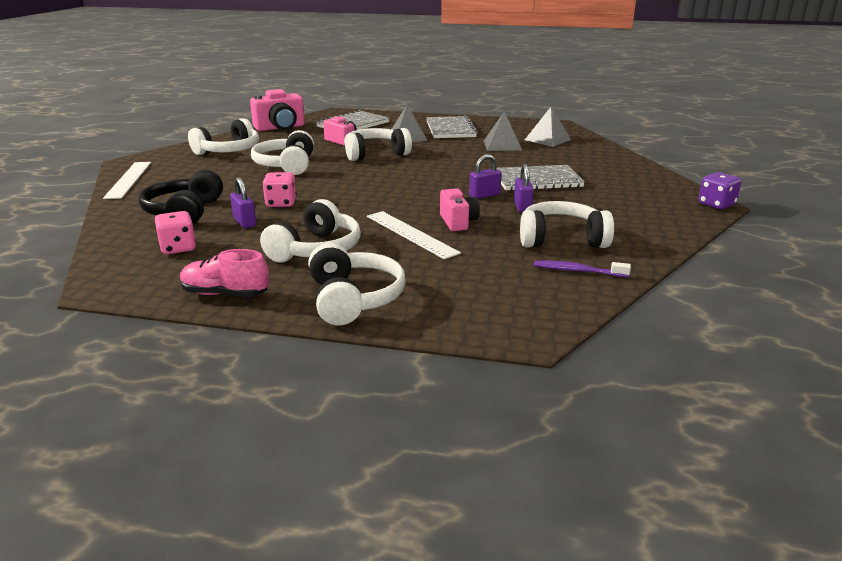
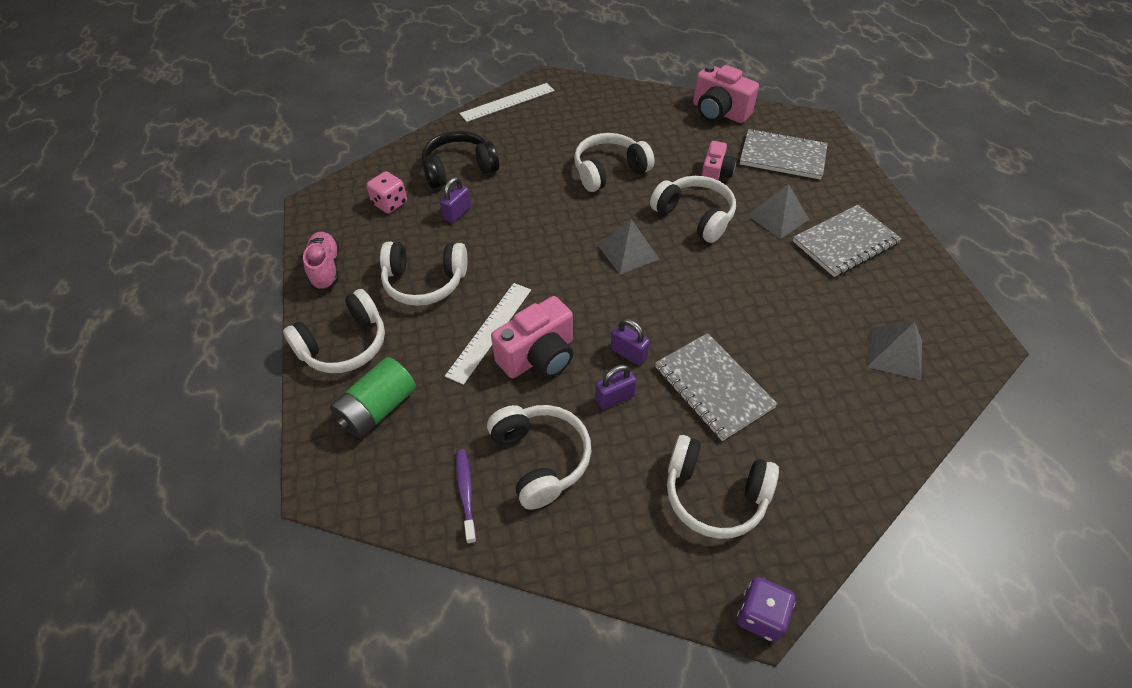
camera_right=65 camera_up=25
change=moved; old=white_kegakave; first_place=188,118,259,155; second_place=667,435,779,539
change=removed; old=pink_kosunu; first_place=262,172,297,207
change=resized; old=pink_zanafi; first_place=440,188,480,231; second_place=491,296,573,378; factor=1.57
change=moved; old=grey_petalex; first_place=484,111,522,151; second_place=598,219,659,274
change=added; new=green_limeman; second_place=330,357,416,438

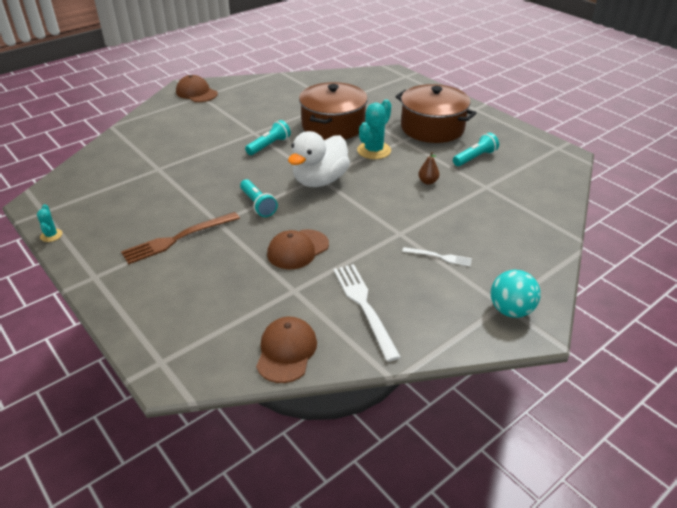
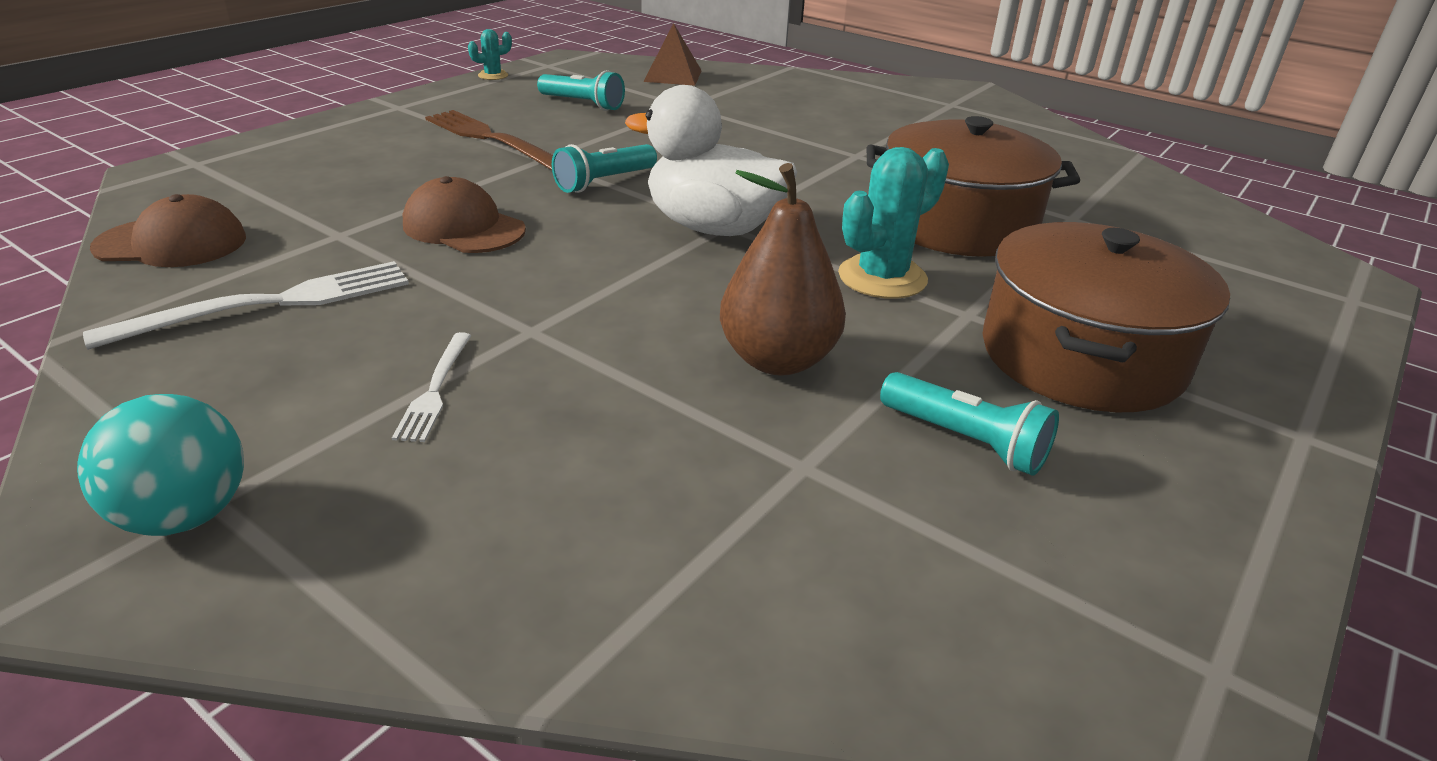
camera_right=75 camera_up=-5
change=removed; old=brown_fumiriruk; first_place=176,75,218,102
change=moved; old=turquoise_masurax; first_place=245,120,291,155; second_place=537,70,625,111
change=turned; old=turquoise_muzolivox; first_place=357,99,391,159; second_place=838,147,949,299; degrees=-60
change=resized; old=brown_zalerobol; first_place=418,152,439,185; second_place=720,163,846,375; factor=2.06
change=added; new=brown_petalex; second_place=643,23,702,86

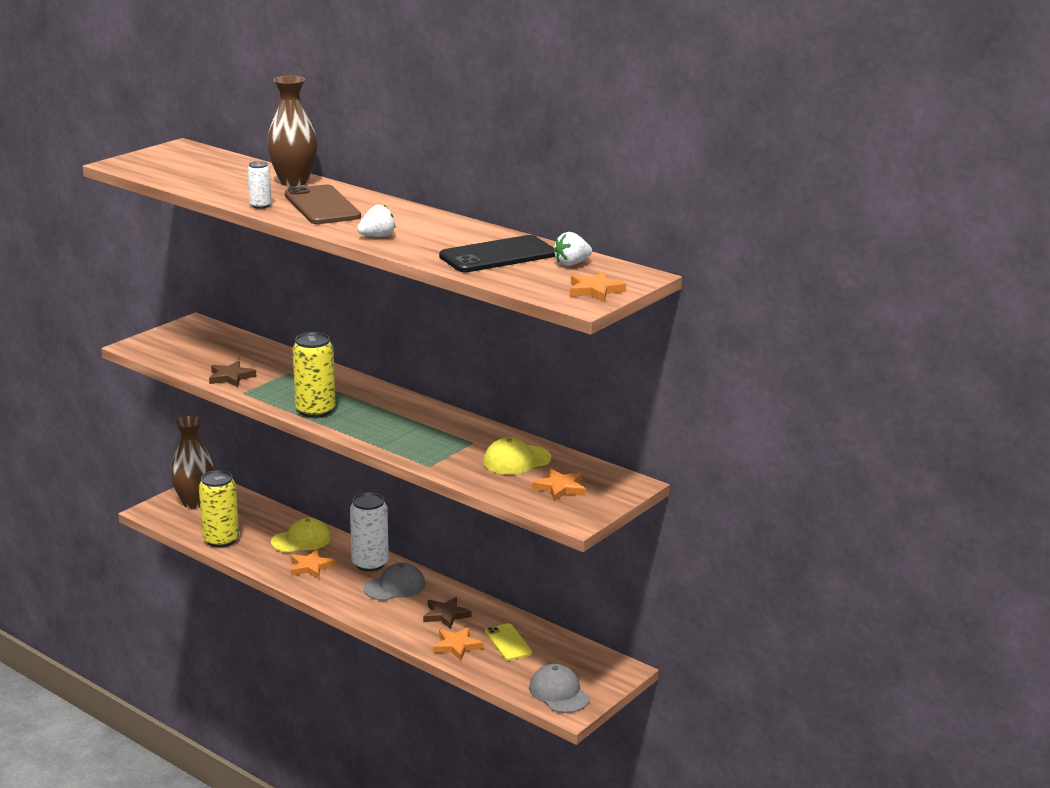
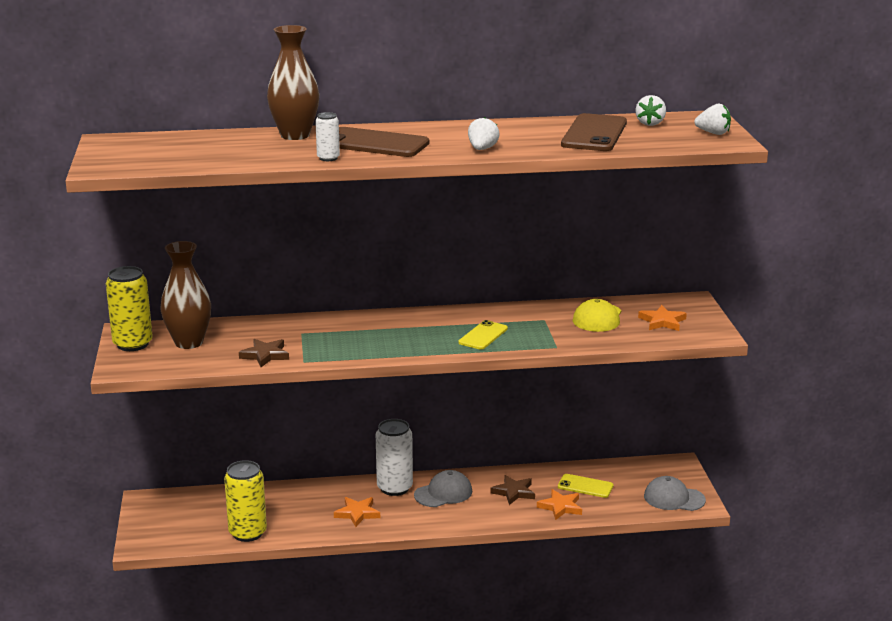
camera_right=-45 camera_up=0
change=moved; old=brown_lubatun; first_place=170,415,215,509; second_place=160,241,211,349
change=removed; old=yellow_fumiriruk; first_place=271,518,331,553
change=moved; old=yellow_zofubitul; first_place=292,332,336,418; second_place=106,266,153,351
change=turned; old=grey_fumiriruk; first_place=364,562,425,601; second_place=414,470,472,507; degrees=45
change=recoloured; old=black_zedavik; new=brown_zedavik; first_place=439,235,555,272; second_place=561,113,627,151
change=replaced; old=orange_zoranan; new=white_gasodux; first_place=570,272,626,302; second_place=694,104,731,135
change=added; new=yellow_zedavik; second_place=459,320,508,350

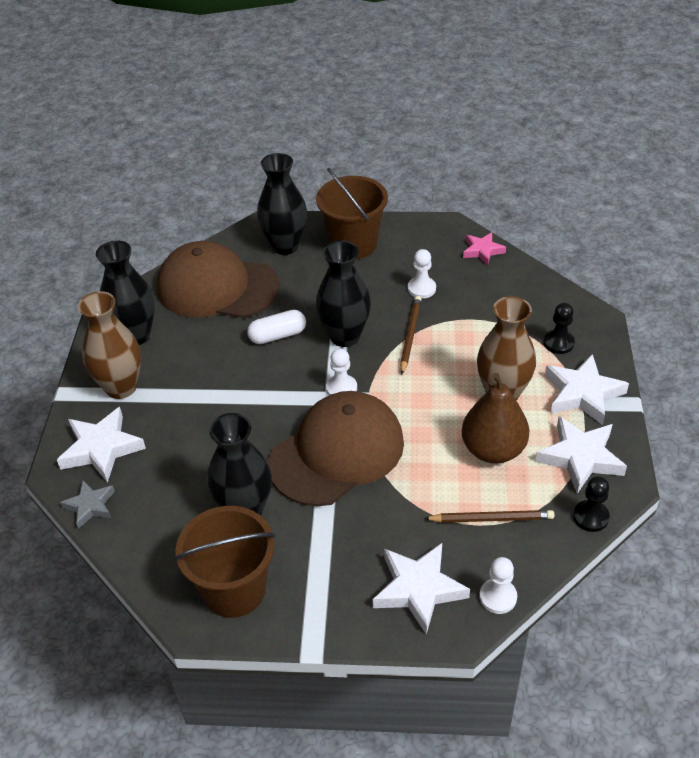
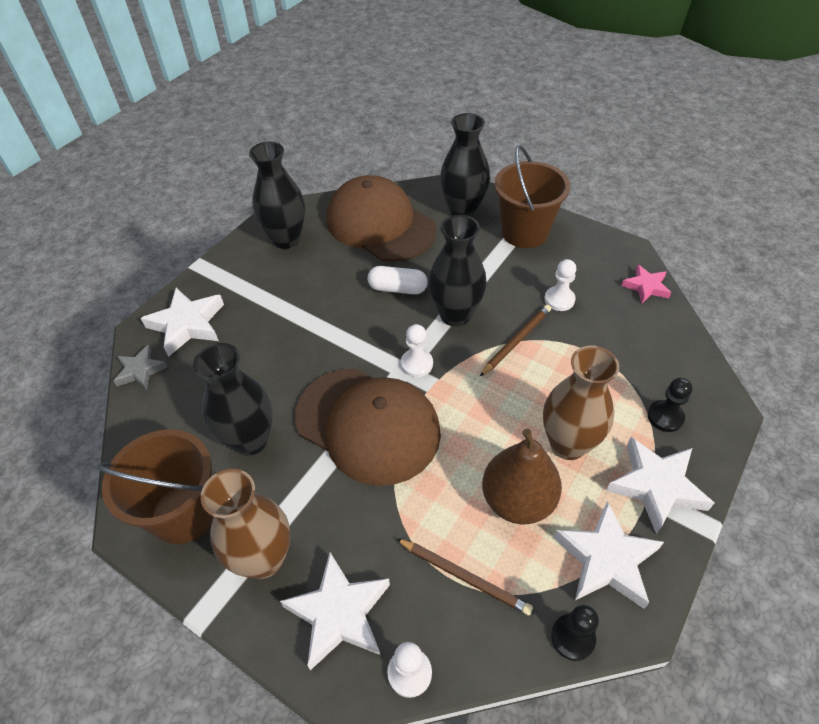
camera_right=30 camera_up=5
change=moved; old=brown_lubatun; first_place=78,291,141,399; second_place=201,469,290,579
change=turned; old=brown_fumiriruk; first_place=268,391,404,506; second_place=295,368,441,486; degrees=45

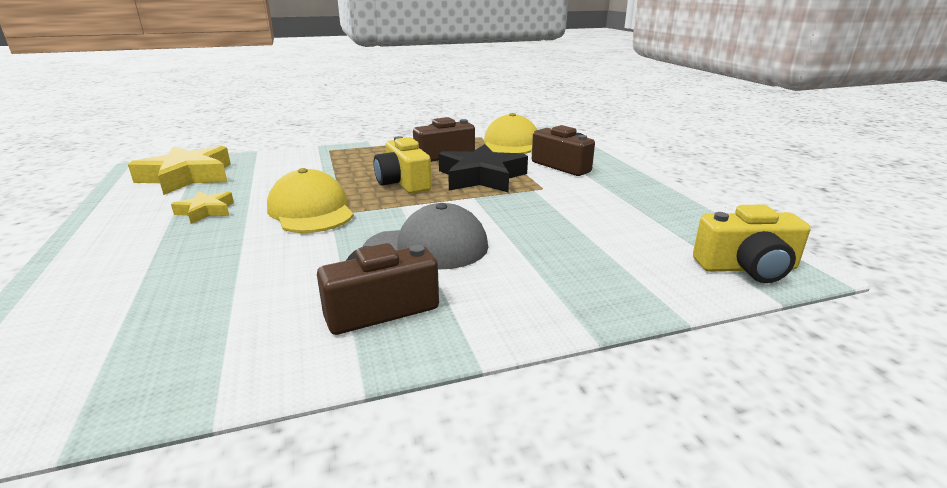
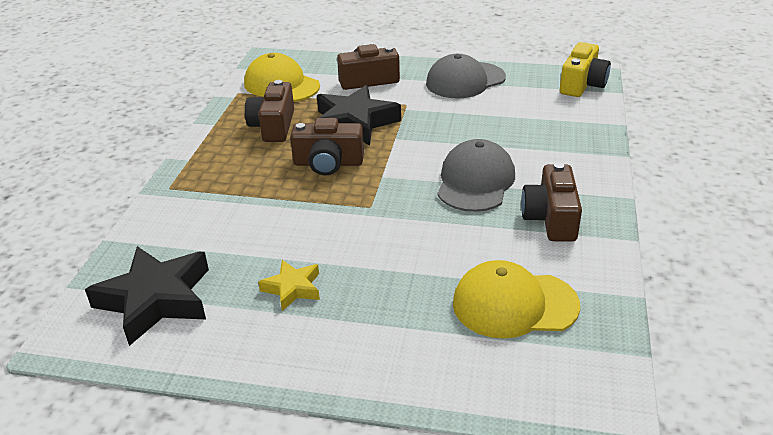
camera_right=-60 camera_up=10
change=recoloured; old=yellow_zoranan; new=black_zoranan; first_place=128,146,231,195; second_place=85,246,209,346
change=moved; old=yellow_fumiriruk; first_place=267,168,354,233; second_place=453,260,580,339
change=recoloured; old=yellow_zanafi; new=brown_zanafi; first_place=374,136,432,194; second_place=290,118,364,176
change=added; new=grey_fumiriruk; second_place=426,54,506,98

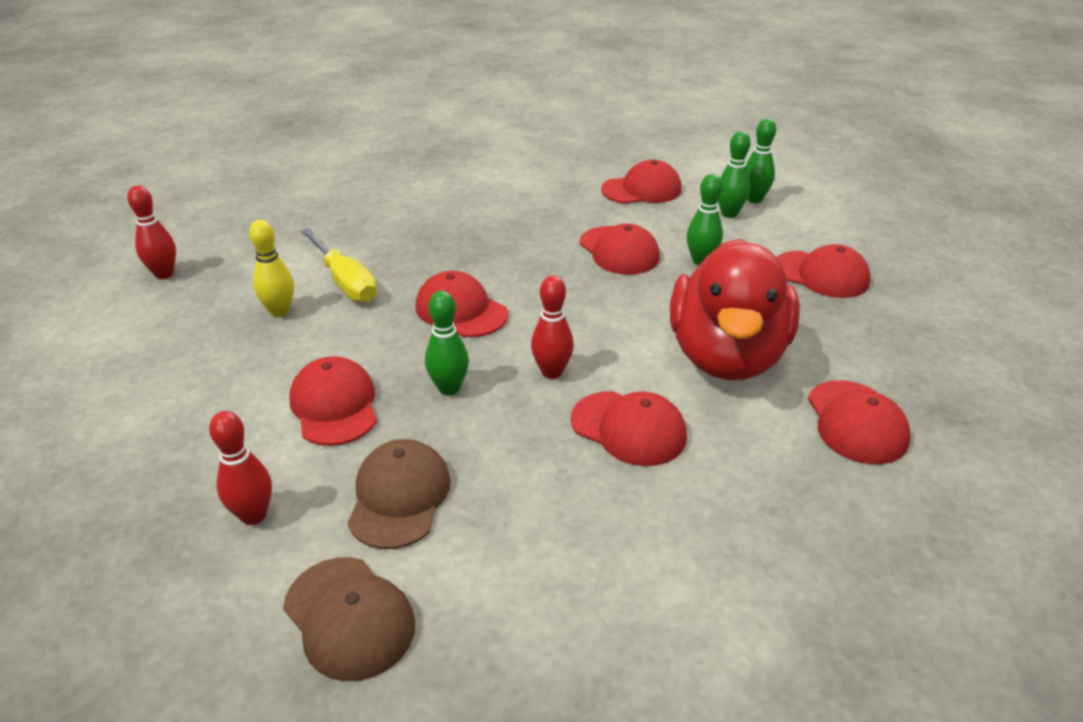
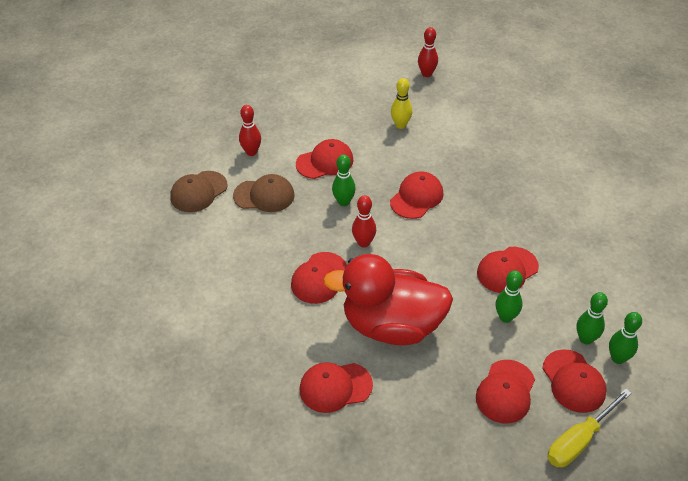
camera_right=85 camera_up=10
change=moved; old=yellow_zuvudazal; first_place=300,228,377,303; second_place=547,389,632,467
change=moved; old=red_fumiriruk; first_place=601,160,681,204; second_place=542,349,607,413

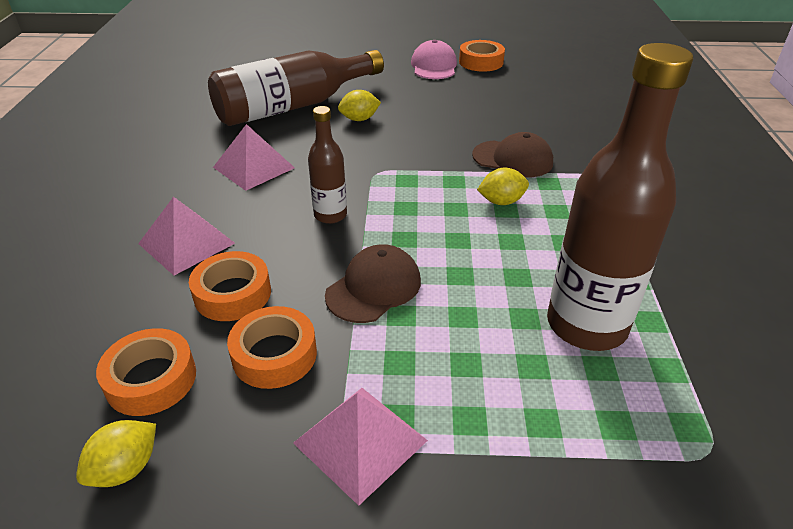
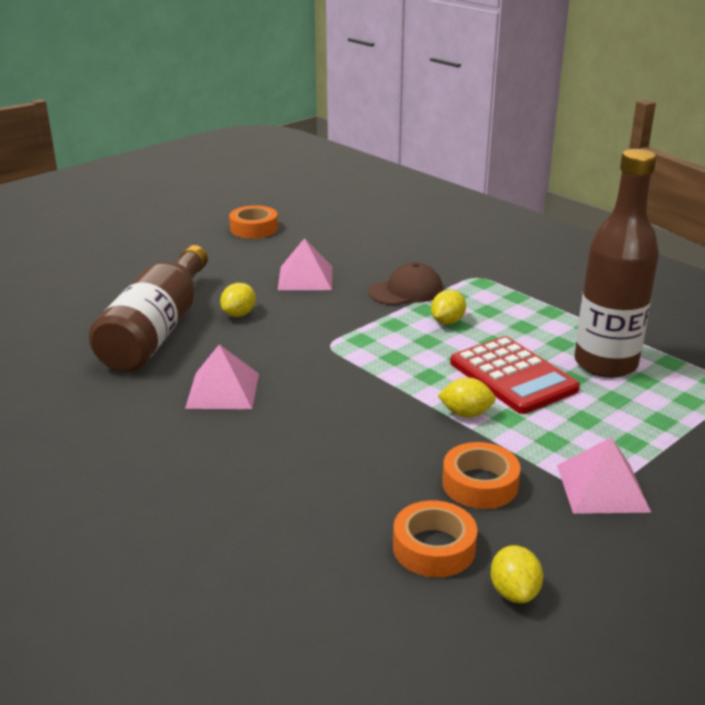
camera_right=-45 camera_up=-10
change=moved; old=pink_petalex; first_place=138,197,235,276; second_place=278,238,332,290
change=removed; old=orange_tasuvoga; first_place=189,251,271,321
change=removed; old=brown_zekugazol; first_place=308,106,347,224
change=replaced; old=brown_fumiriruk; new=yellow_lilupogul; first_place=325,244,421,323; second_place=438,377,496,417
change=removed; old=pink_fumiriruk; first_place=411,40,457,79
change=added; new=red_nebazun; second_place=450,336,580,414

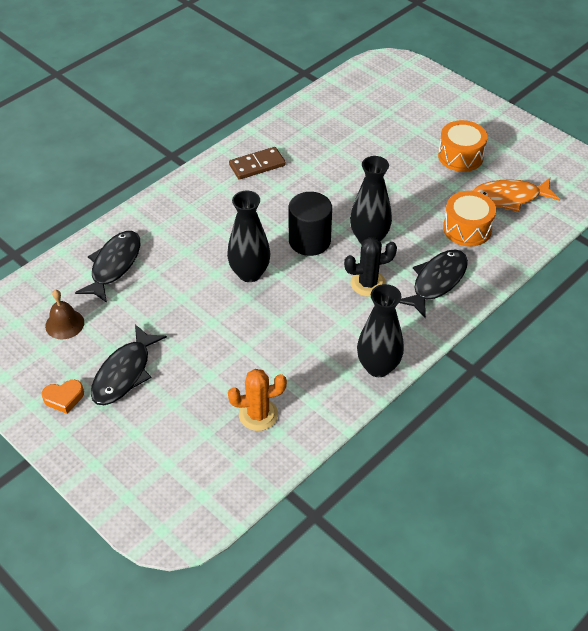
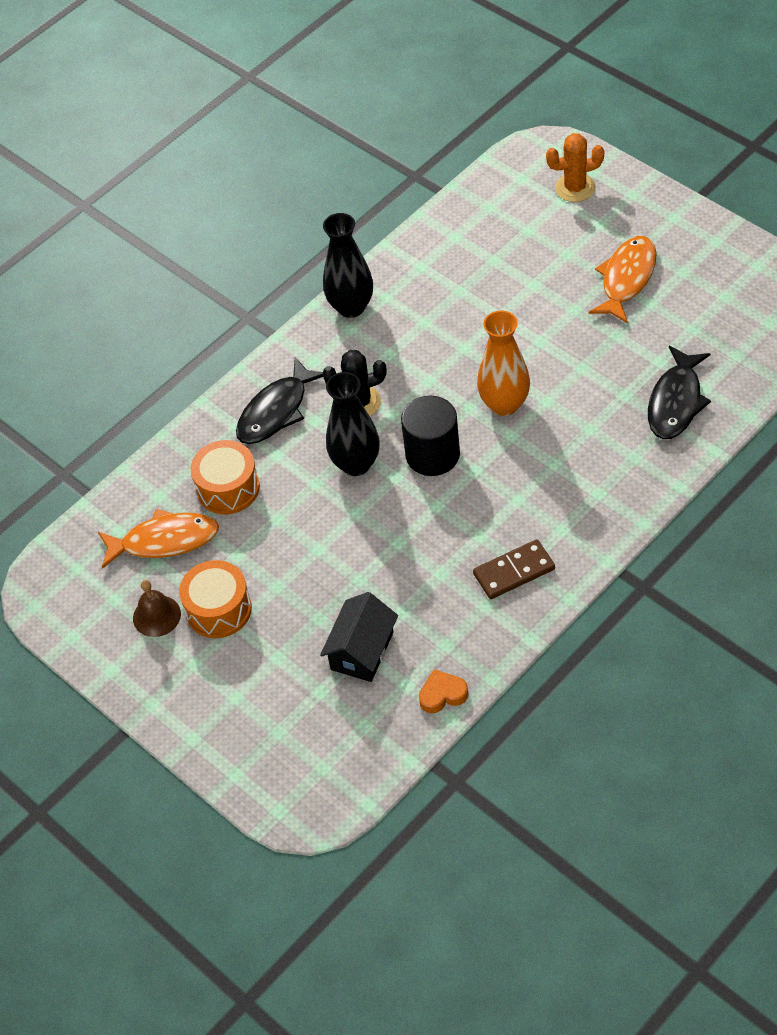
camera_right=-175 camera_up=5
change=moved; old=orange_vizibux; first_place=42,380,84,414; second_place=419,669,468,713
change=moved; old=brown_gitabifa; first_place=45,290,84,339; second_place=133,580,181,637
change=recoloured; old=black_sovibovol; new=orange_sovibovol; first_place=91,324,167,405; second_place=589,236,657,324
change=recoloured; old=black_lubatun; new=orange_lubatun; first_place=227,191,270,282; second_place=477,310,530,416
change=moved; old=orange_muzolivox; first_place=228,369,287,431; second_place=546,133,604,202
change=added; new=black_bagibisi; second_place=320,592,398,682

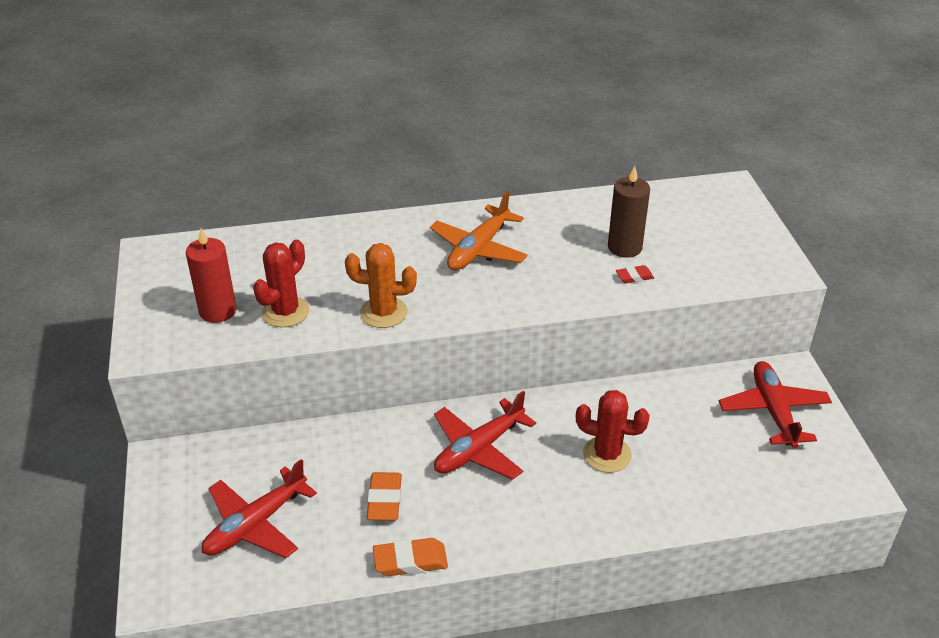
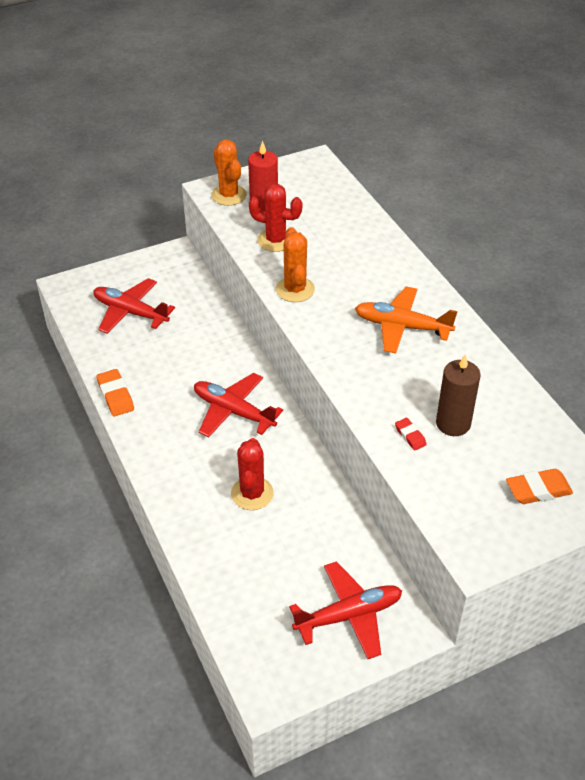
camera_right=75 camera_up=5
change=moved; old=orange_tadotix; first_place=367,472,402,520; second_place=506,469,573,504
change=added; new=orange_muzolivox; second_place=211,140,247,206

